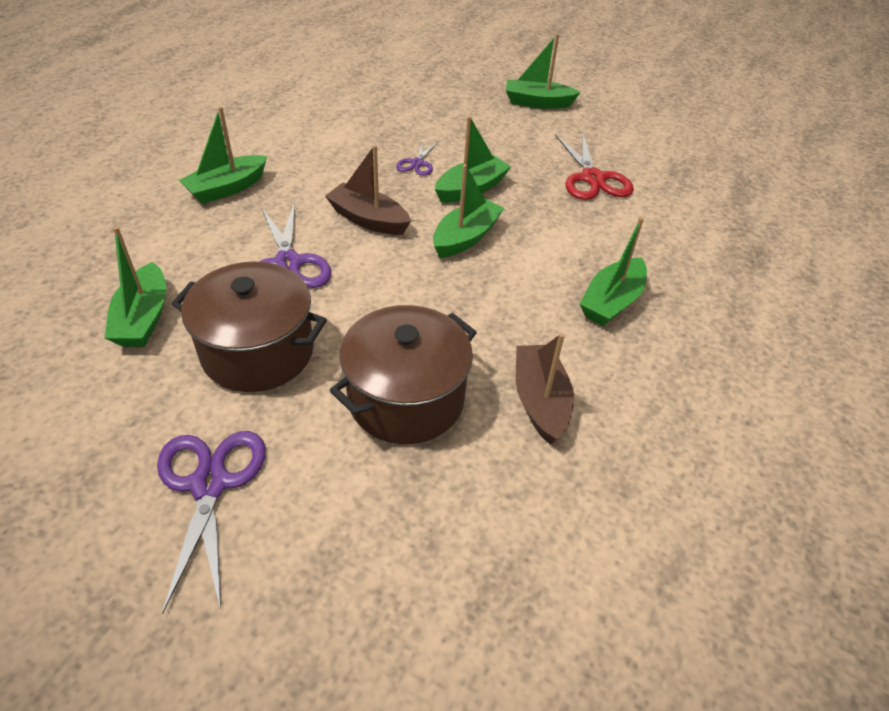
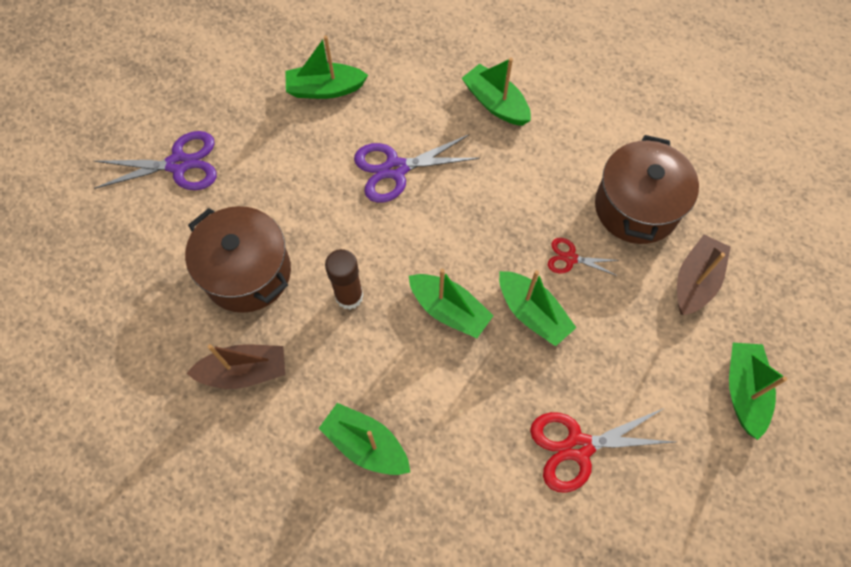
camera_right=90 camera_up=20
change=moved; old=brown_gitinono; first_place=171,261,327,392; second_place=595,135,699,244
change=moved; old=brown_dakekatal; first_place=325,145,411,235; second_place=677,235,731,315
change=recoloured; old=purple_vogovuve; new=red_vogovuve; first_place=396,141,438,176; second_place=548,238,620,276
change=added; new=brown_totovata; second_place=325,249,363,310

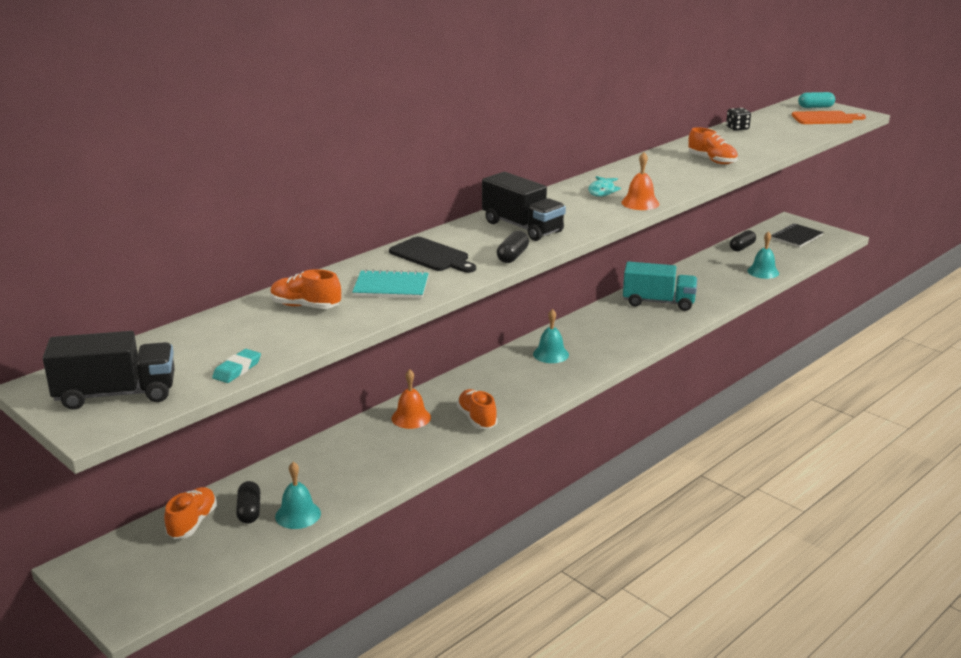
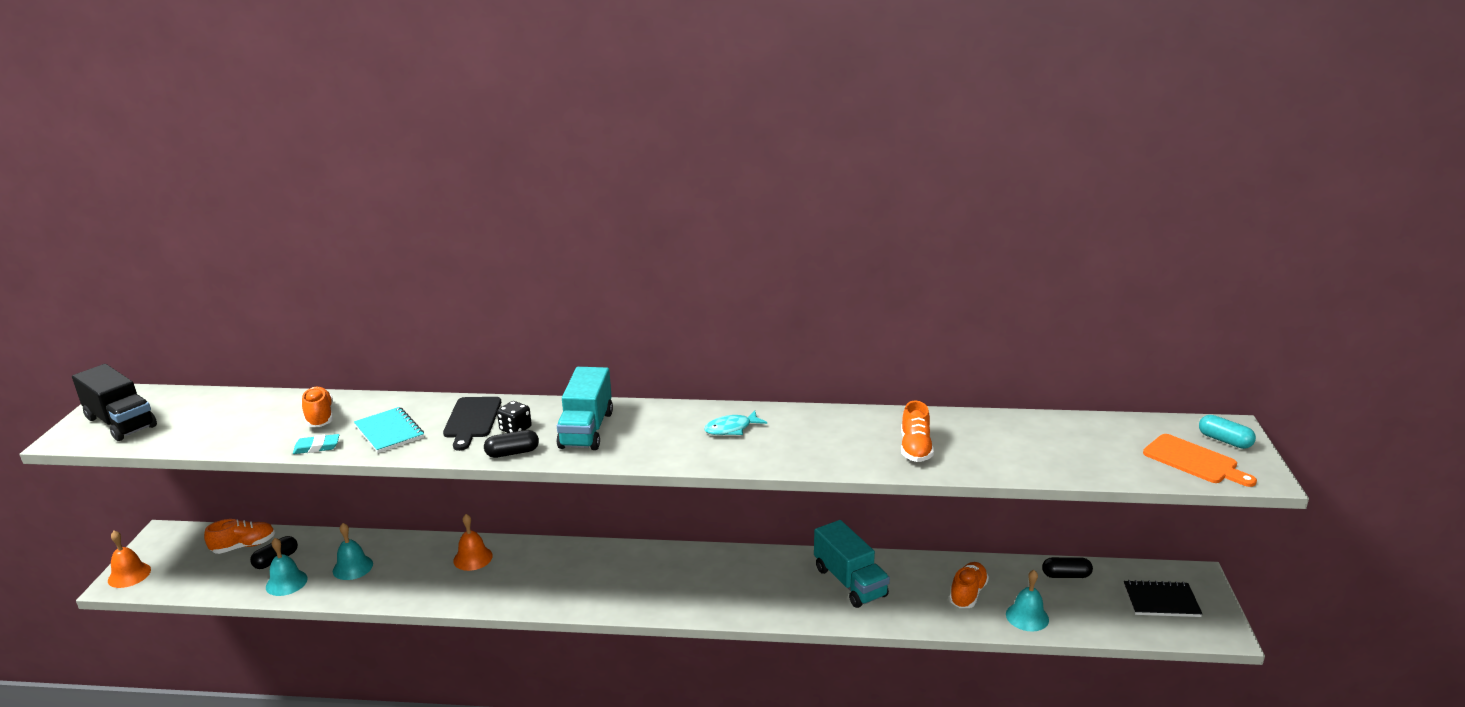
camera_right=50 camera_up=0
change=moved; old=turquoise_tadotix; first_place=212,349,261,383; second_place=293,434,339,454
change=moved; old=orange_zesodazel; first_place=457,389,498,429; second_place=949,562,989,608
change=recoloured; old=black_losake; new=turquoise_losake; first_place=482,172,566,241; second_place=556,367,613,450
change=moved; old=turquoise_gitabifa; first_place=533,309,569,363; second_place=333,523,373,580
change=moved; old=orange_gitabifa; first_place=621,152,659,210; second_place=108,531,151,588
change=moved; old=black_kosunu; first_place=726,108,751,131; second_place=497,401,532,433

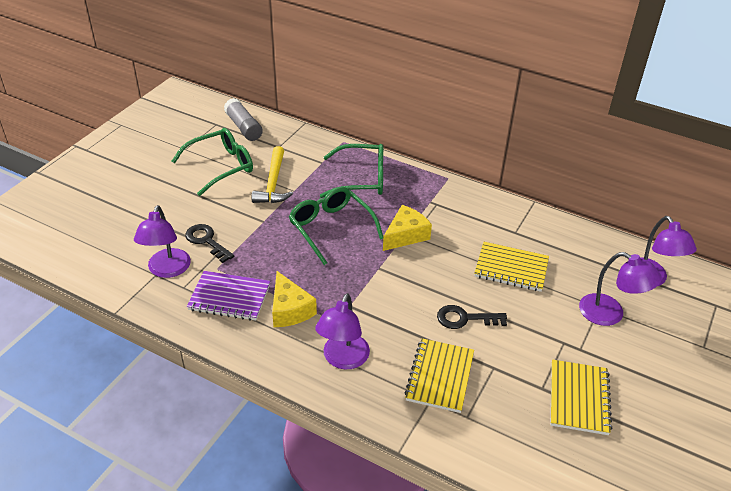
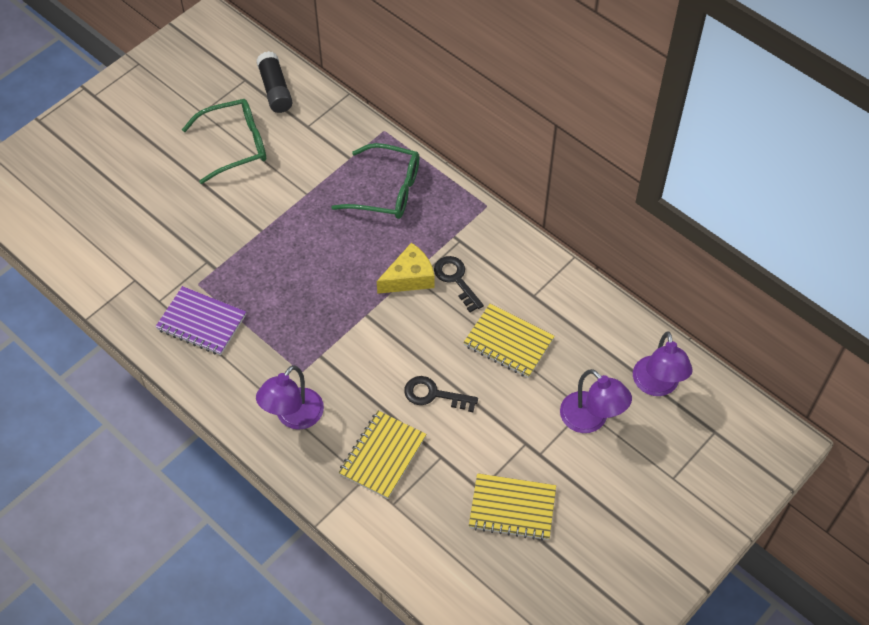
camera_right=15 camera_up=15
change=removed; old=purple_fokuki; first_place=134,205,191,278
change=moved; old=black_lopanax; first_place=185,224,234,263; second_place=434,256,484,313
change=recoloured; old=grey_totovata; new=black_totovata; first_place=224,98,263,141; second_place=256,51,293,113
change=removed; old=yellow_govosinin; first_place=251,146,293,203
change=removed; old=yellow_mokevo; first_place=272,271,317,327
change=removed; old=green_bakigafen; first_place=289,187,383,265
change=turned; old=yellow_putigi; first_place=551,360,612,435; second_place=469,473,556,541; degrees=75

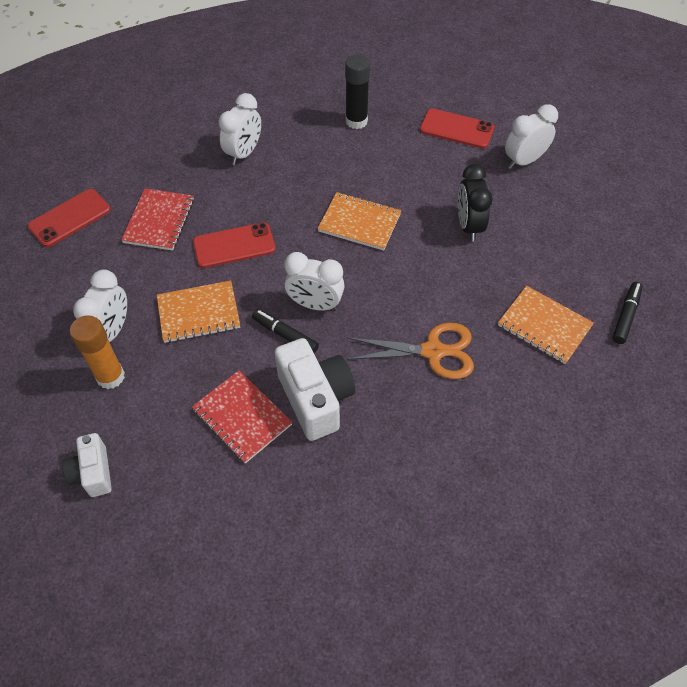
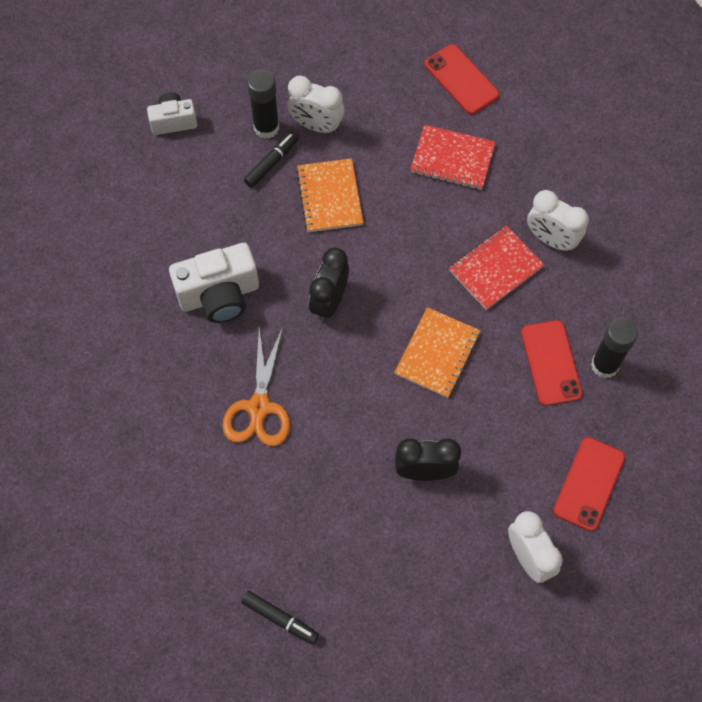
camera_right=95 camera_up=10
change=recoloured; old=orange_totovata; new=black_totovata; first_place=70,315,125,389; second_place=247,69,279,139
change=moved; old=red_putigi; first_place=192,370,292,464; second_place=449,225,544,310
change=moved; old=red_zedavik; first_place=193,222,276,268; second_place=521,320,583,406
change=moved; old=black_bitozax; first_place=252,309,319,353; second_place=244,132,299,188
change=recoloured; old=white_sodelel; new=black_sodelel; first_place=284,252,345,311; second_place=309,248,349,322
change=removed; old=orange_putigi; first_place=498,286,594,364

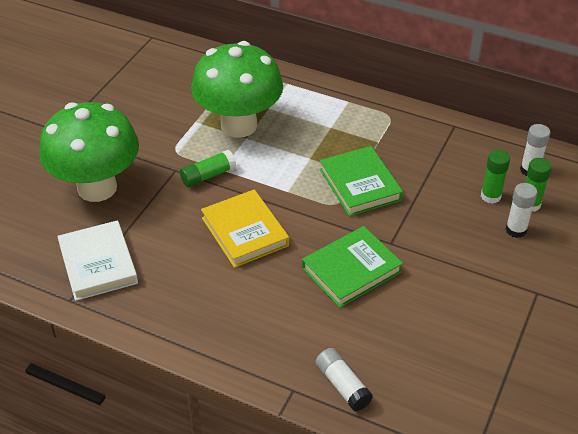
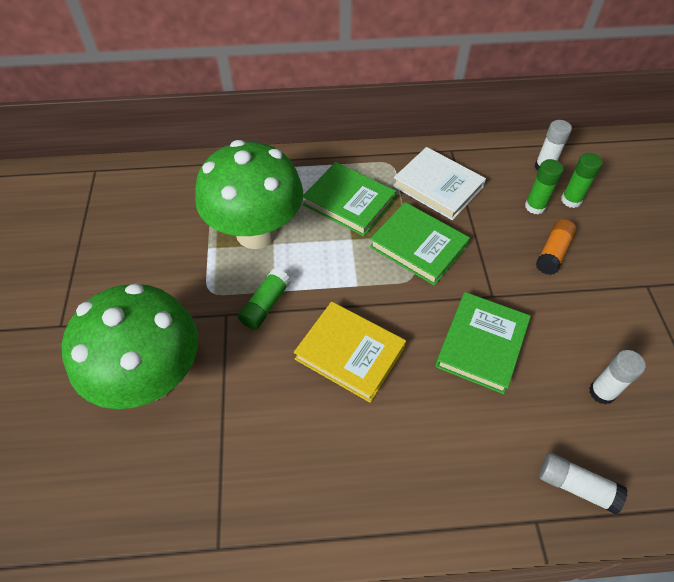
camera_right=-30 camera_up=10
change=moved; old=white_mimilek; first_place=57,220,138,301; second_place=393,147,486,220
change=moved; old=white_totovata; first_place=506,183,537,238; second_place=589,350,646,405
change=added; new=green_mimilek; second_place=303,162,396,236
change=added; new=orange_totovata; second_place=536,219,577,275

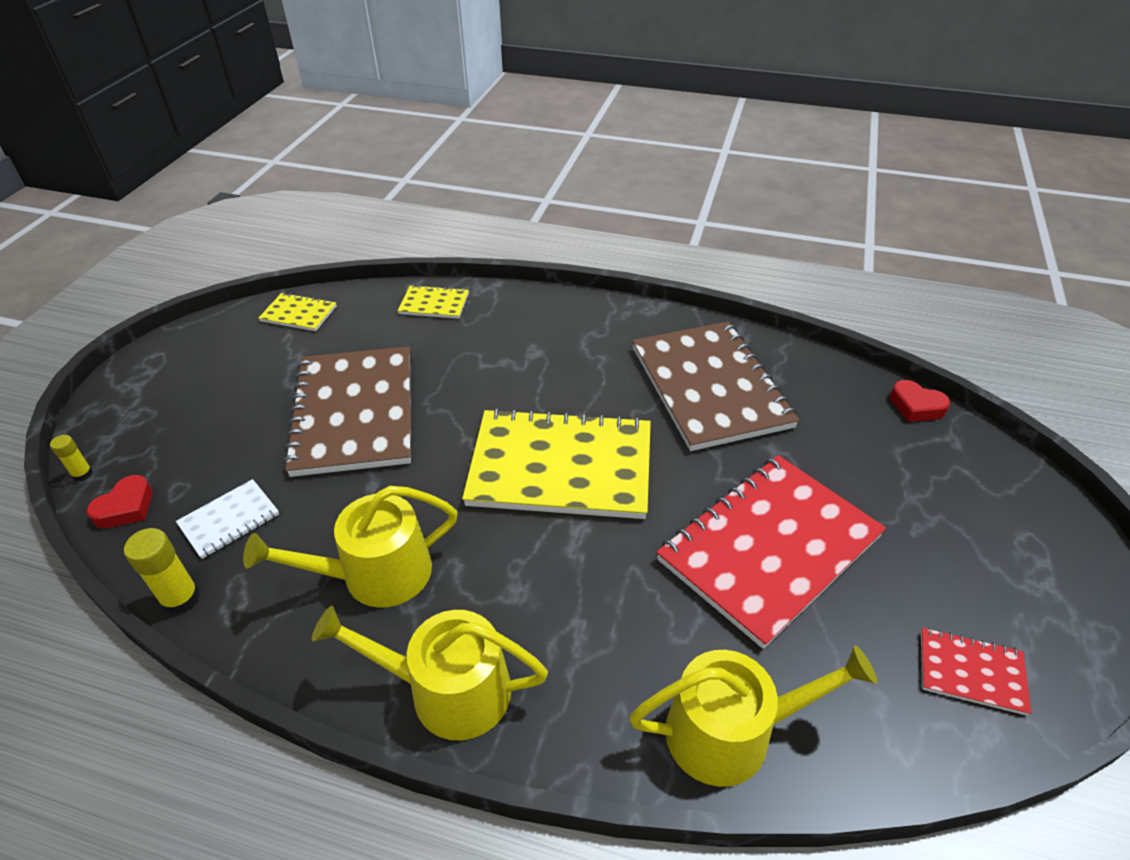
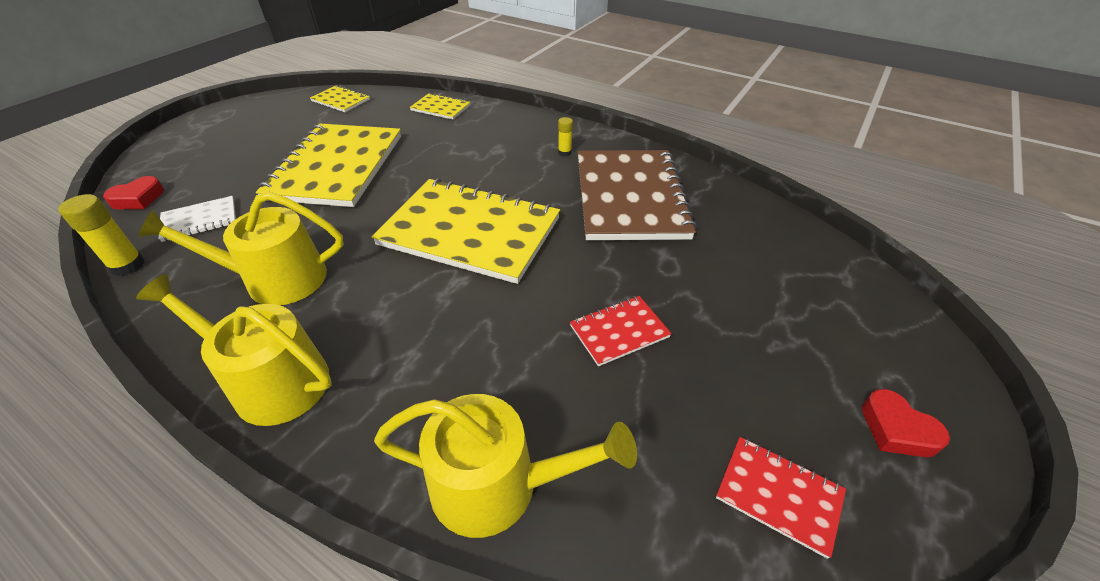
camera_right=15 camera_up=0
change=moved; old=yellow_totovata; first_place=50,435,93,481; second_place=558,117,573,156
change=recoloured; old=brown_putigi; new=yellow_putigi; first_place=283,346,411,477; second_place=256,124,401,207
change=resized; old=red_putigi; first_place=656,455,886,649; second_place=570,296,672,366; factor=0.44
change=moved; old=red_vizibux; first_place=890,380,950,422; second_place=862,389,950,457

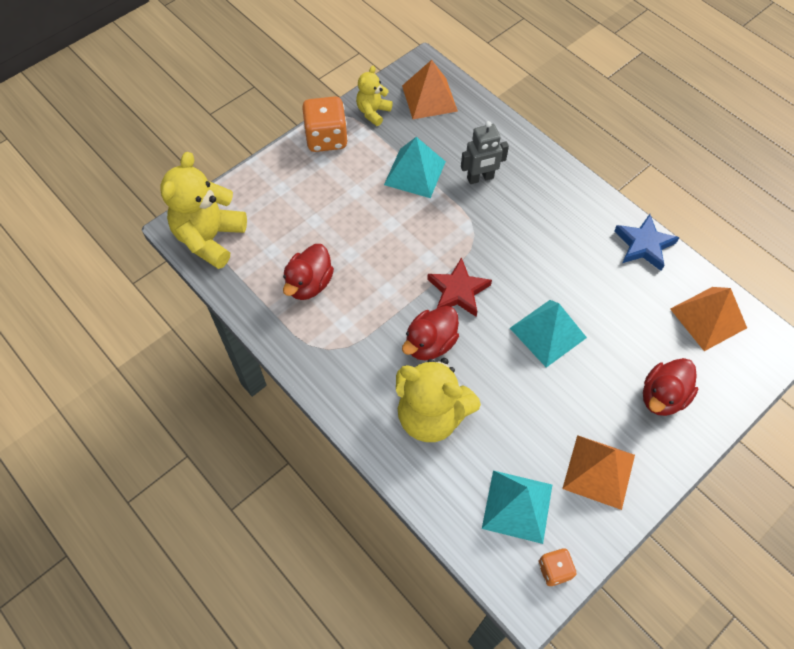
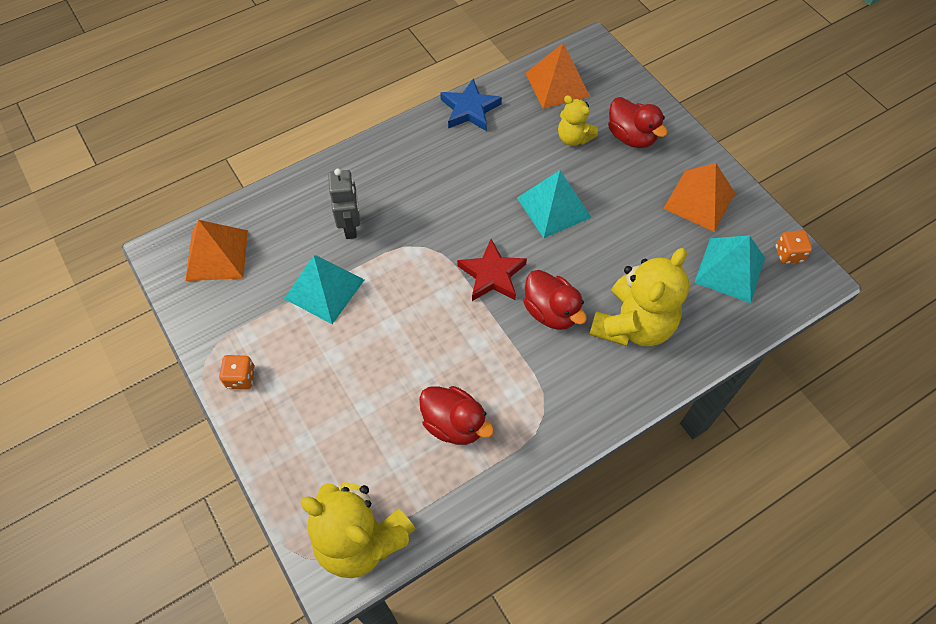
camera_right=-80 camera_up=0
change=resized; old=orange_kosunu; first_place=302,96,348,152; second_place=219,355,255,389; factor=0.54
change=moved; old=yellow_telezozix; first_place=356,66,393,126; second_place=558,95,598,146

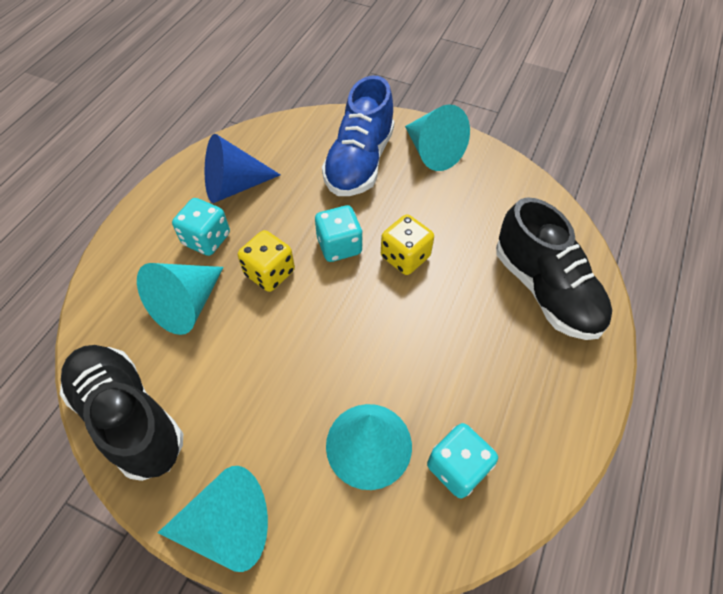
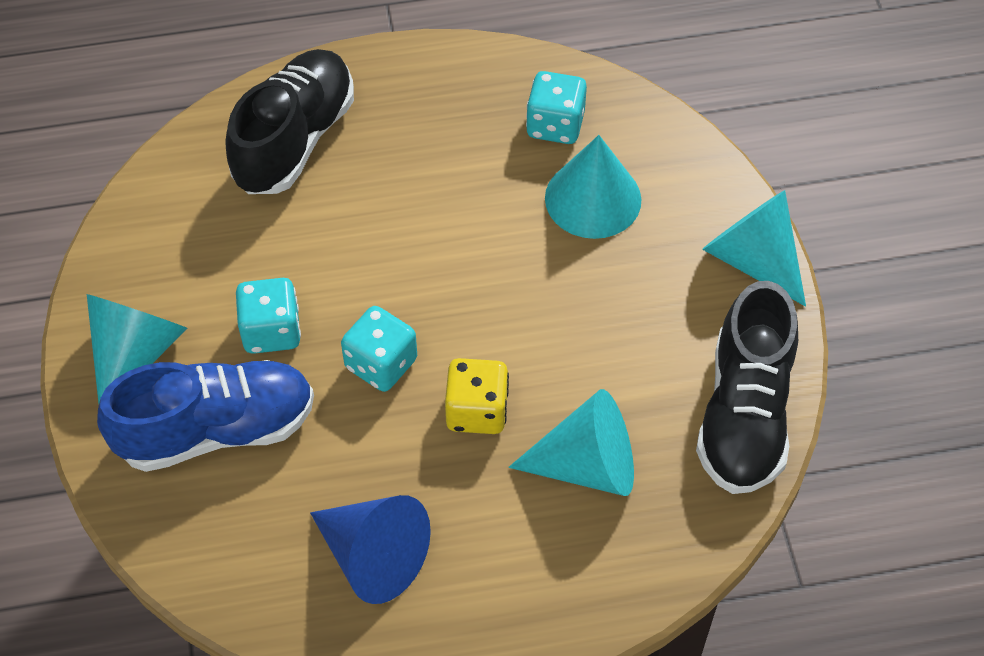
camera_right=-125 camera_up=0
change=moved; old=turquoise_kosunu; first_place=172,198,230,256; second_place=236,278,301,354
change=removed; old=yellow_kosunu; first_place=381,214,434,275

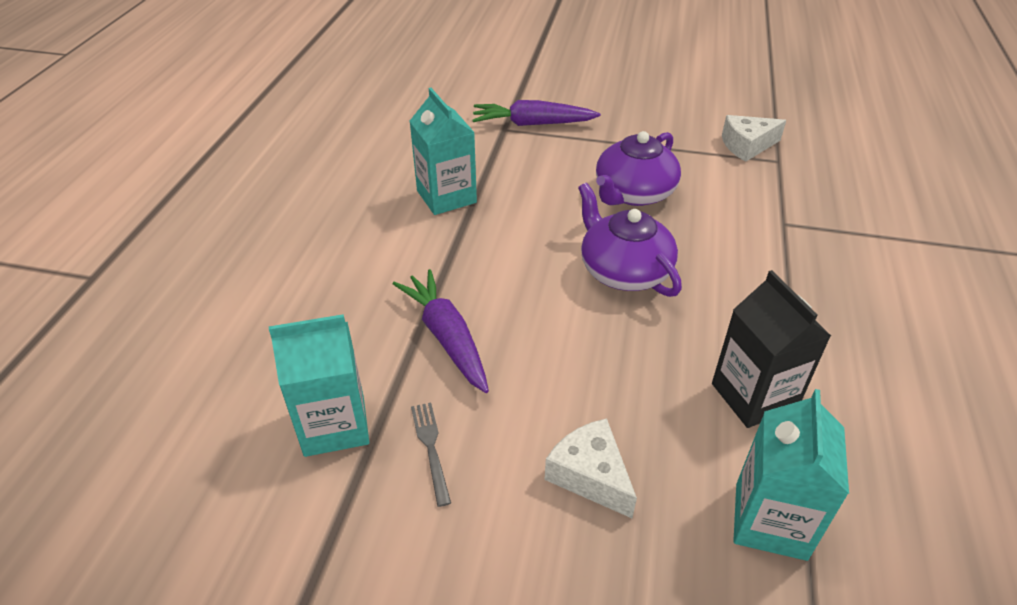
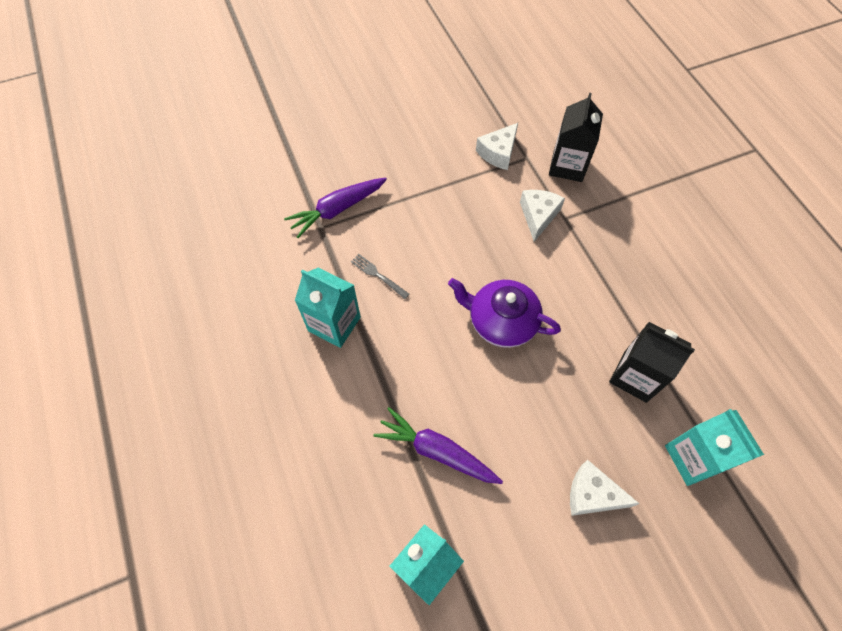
camera_right=-35 camera_up=20
change=moved; old=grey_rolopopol; first_place=411,403,451,507; second_place=351,254,410,299
change=removed; old=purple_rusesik; first_place=596,131,681,206
change=added; new=white_mokevo; second_place=520,190,565,242
change=added; new=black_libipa; second_place=549,93,603,182

